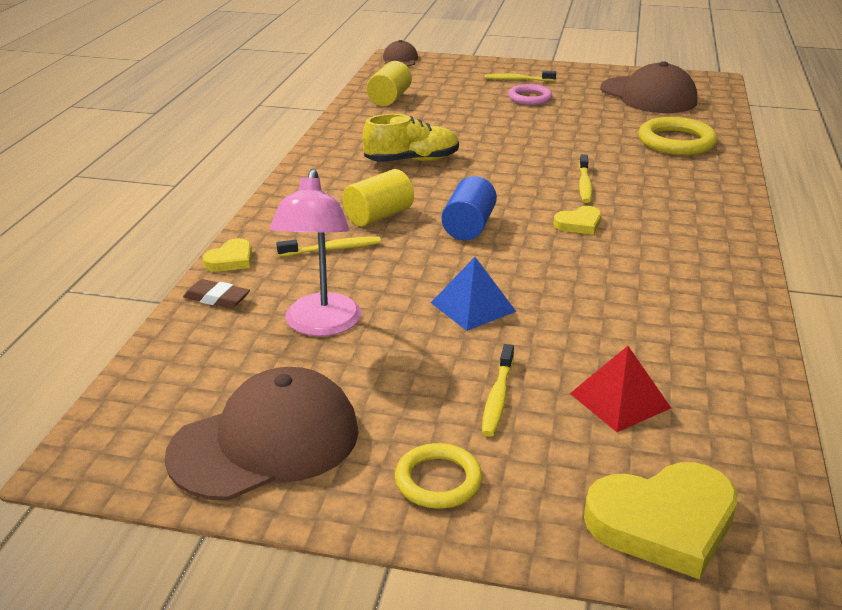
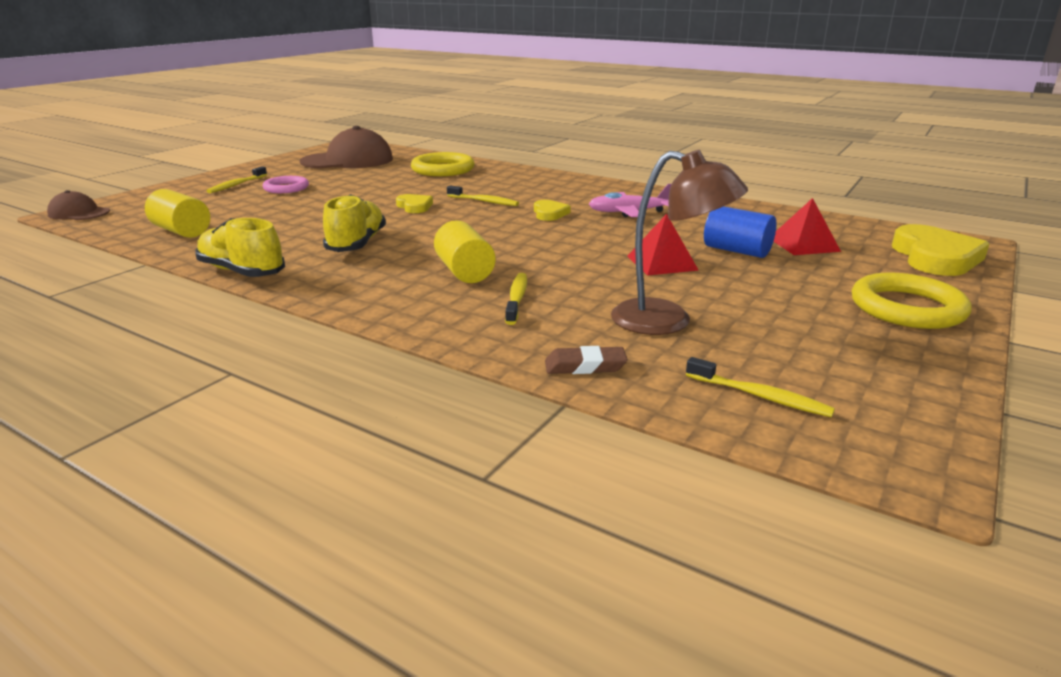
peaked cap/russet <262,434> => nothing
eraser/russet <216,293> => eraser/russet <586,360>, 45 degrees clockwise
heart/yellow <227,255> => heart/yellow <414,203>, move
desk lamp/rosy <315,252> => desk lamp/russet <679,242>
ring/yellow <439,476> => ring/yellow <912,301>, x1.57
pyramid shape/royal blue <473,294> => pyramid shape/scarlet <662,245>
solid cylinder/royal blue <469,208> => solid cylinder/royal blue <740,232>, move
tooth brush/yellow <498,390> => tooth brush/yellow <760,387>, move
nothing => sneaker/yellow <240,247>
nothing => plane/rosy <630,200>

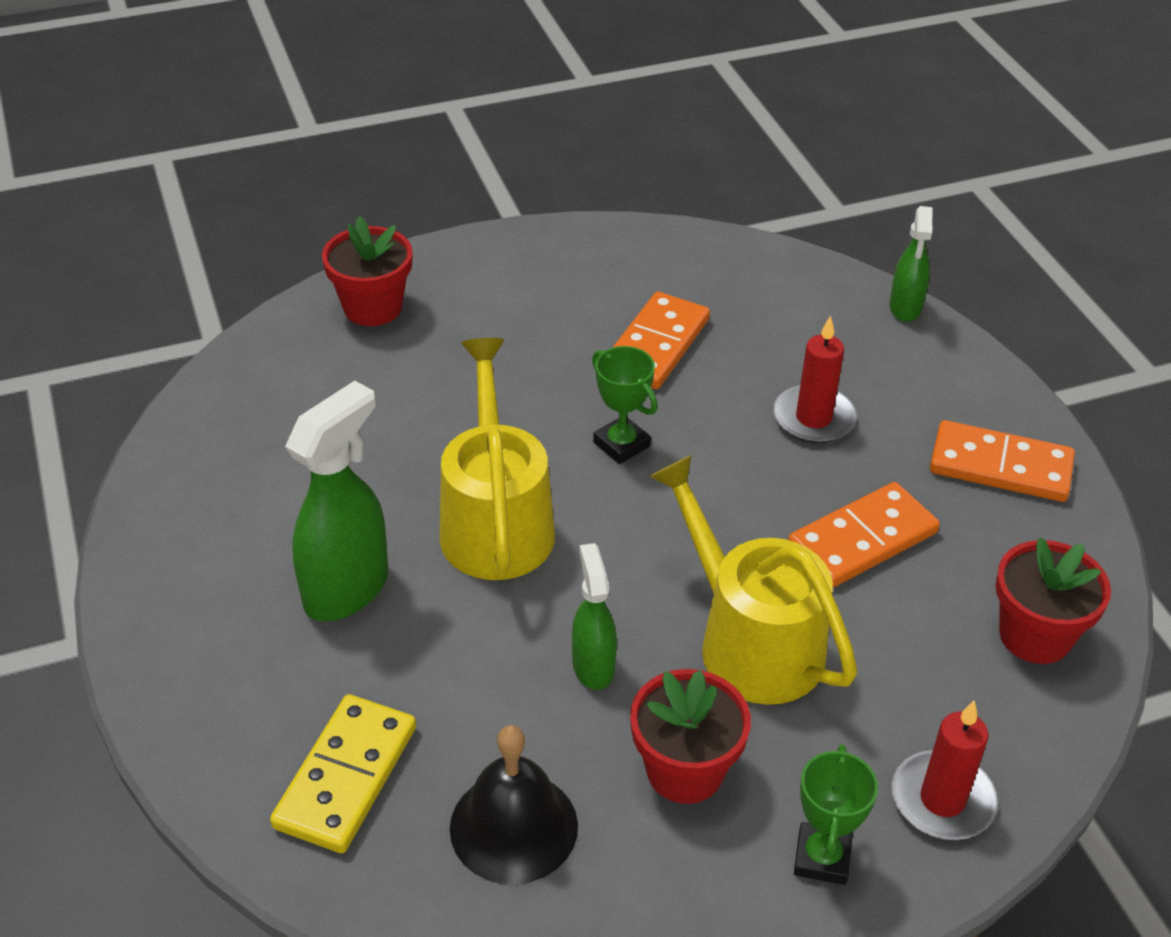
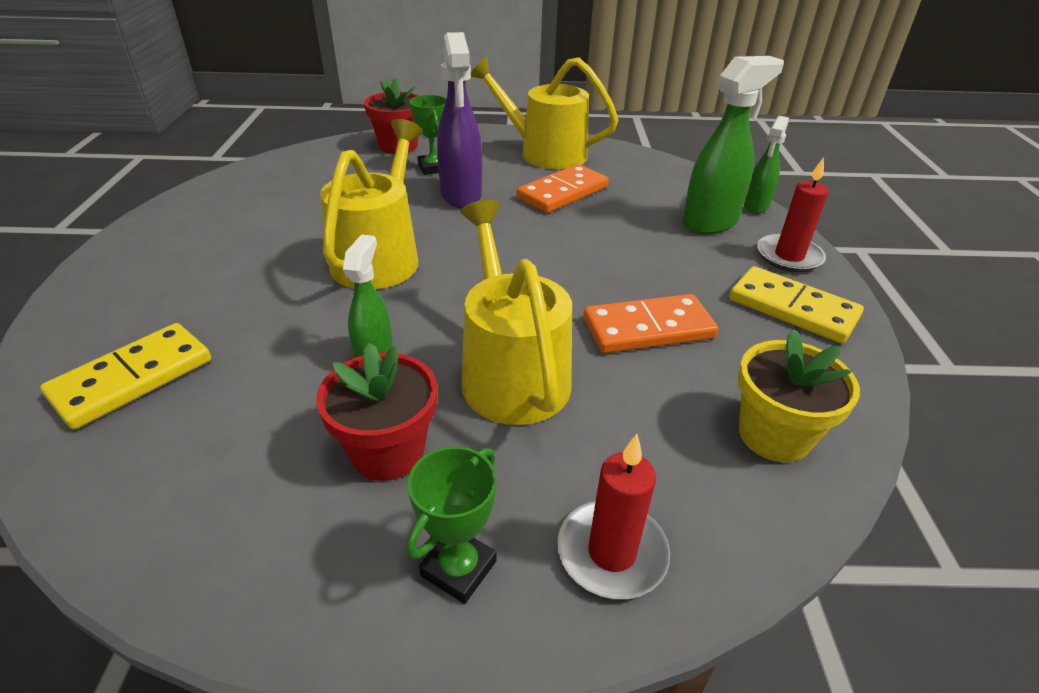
spray cleaner/emerald <336,501> => spray cleaner/emerald <733,145>, move
hand bell/jet-black <514,804> => nothing
prize cup/emerald <625,405> => prize cup/emerald <428,135>, move
pillar candle/scarlet <815,379> => pillar candle/scarlet <793,214>, move
domino tile/orange <1002,461> => domino tile/yellow <796,304>
flower pot/scarlet <1053,600> => flower pot/yellow <799,395>
nothing => spray cleaner/violet <459,120>
nothing => watering can/yellow <544,113>

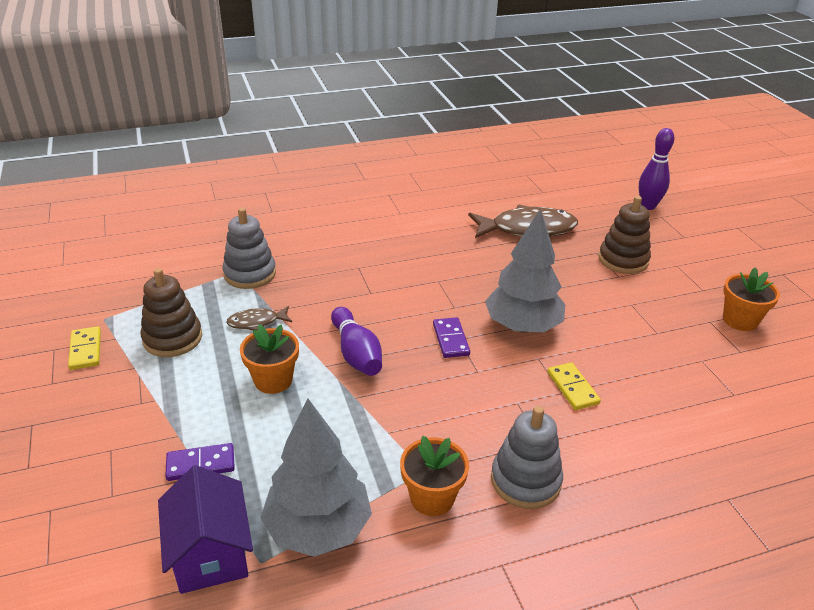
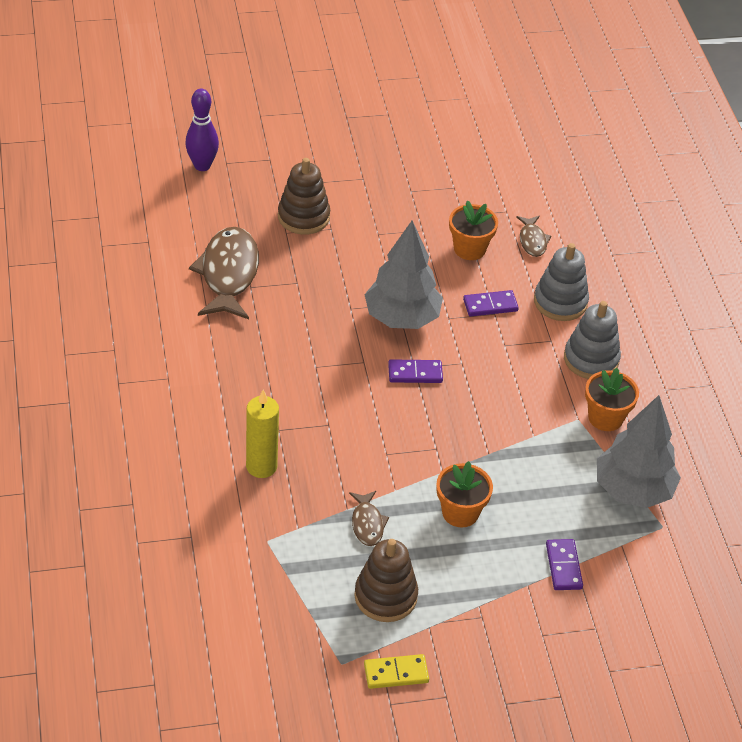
cottage/violet <205,529> => nothing
stacking toy/ash-grey <249,248> => stacking toy/ash-grey <561,282>, move
skittle/violet <356,341> => nothing
domino tile/yellow <574,386> => domino tile/violet <491,303>
flower pot/orange <751,299> => flower pot/orange <473,230>, move
nothing => pillar candle/yellow <262,434>
nothing => fish figure/russet <533,236>

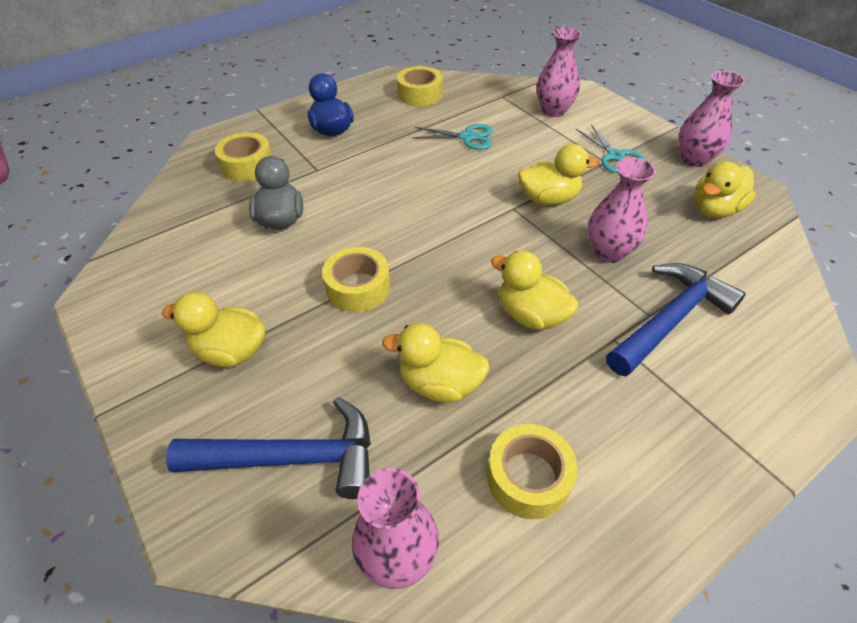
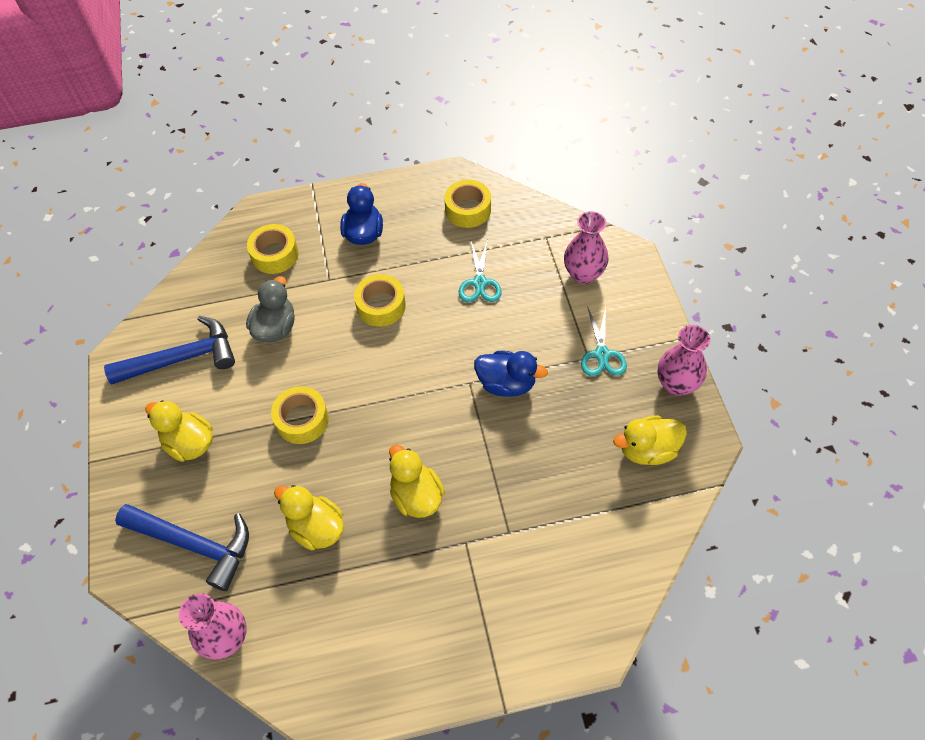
scissors/aqua <452,137> => scissors/aqua <480,270>, 60 degrees clockwise
tape/yellow <532,471> => tape/yellow <380,300>, move
toy duck/yellow <558,174> => toy duck/royal blue <511,374>
flower vase/rosy <622,210> => nothing
claw hammer/royal blue <676,319> => claw hammer/royal blue <169,350>, move

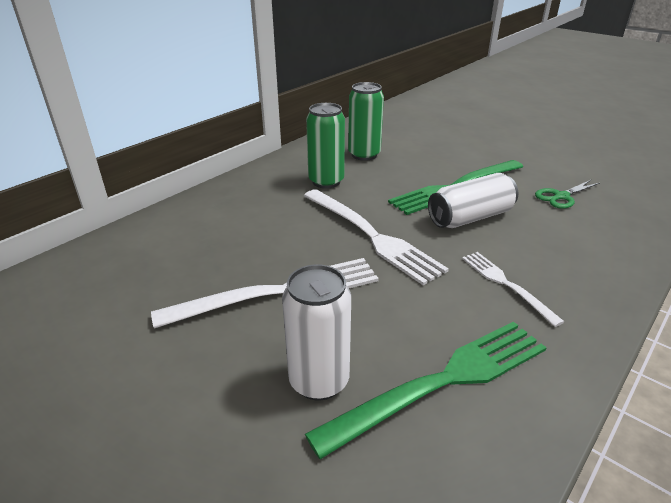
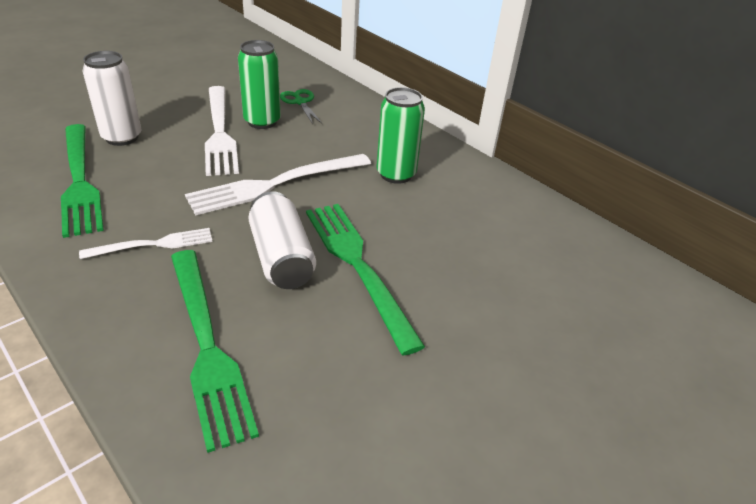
tin/emerald <366,121> => tin/emerald <259,84>, move
scissors/emerald <567,194> => scissors/emerald <301,106>, move
nothing => fork/emerald <215,351>

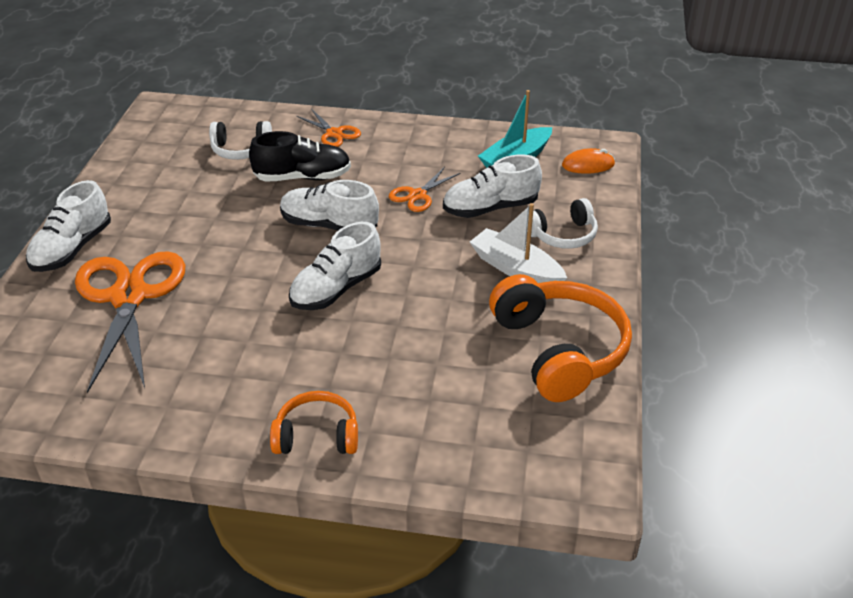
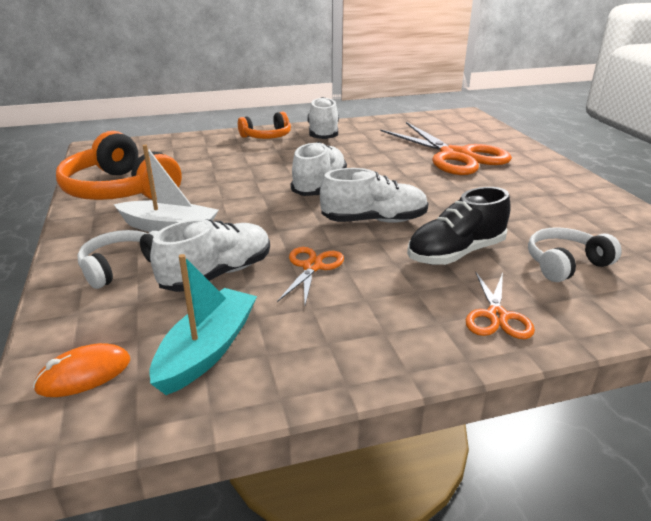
sneaker/snow-white <68,226> => sneaker/snow-white <323,118>, move
scissors/orange <328,128> => scissors/orange <500,305>, 105 degrees counterclockwise

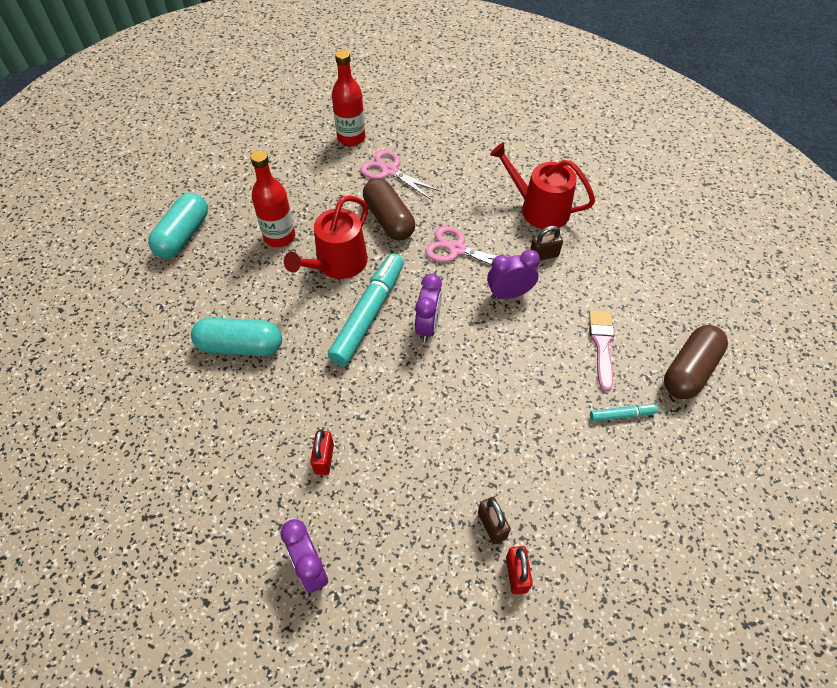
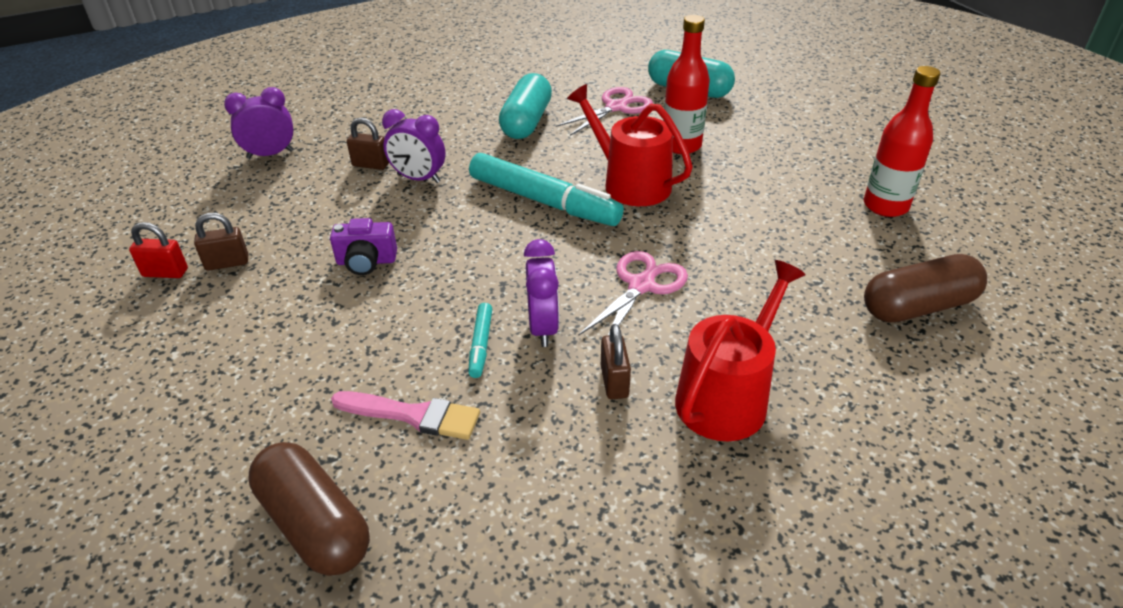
small lock/scarlet <322,452> => small lock/russet <368,144>
scissors/rosy <400,175> => scissors/rosy <604,111>, move
capsule/russet <389,209> => capsule/russet <925,288>, move
bedside clock/violet <428,308> => bedside clock/violet <413,146>, move
felt pen/aqua <624,413> => felt pen/aqua <480,340>, move
nothing => photo camera/violet <363,246>

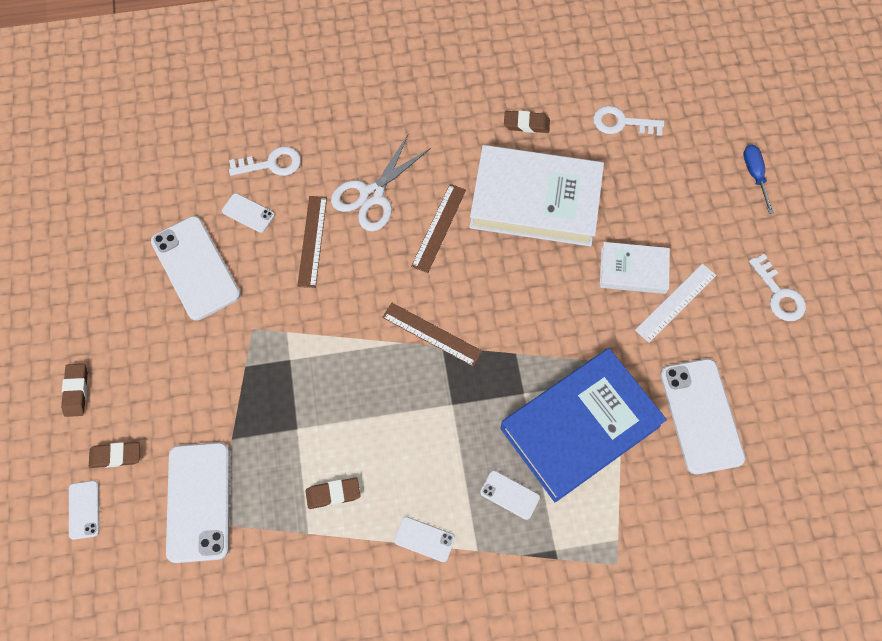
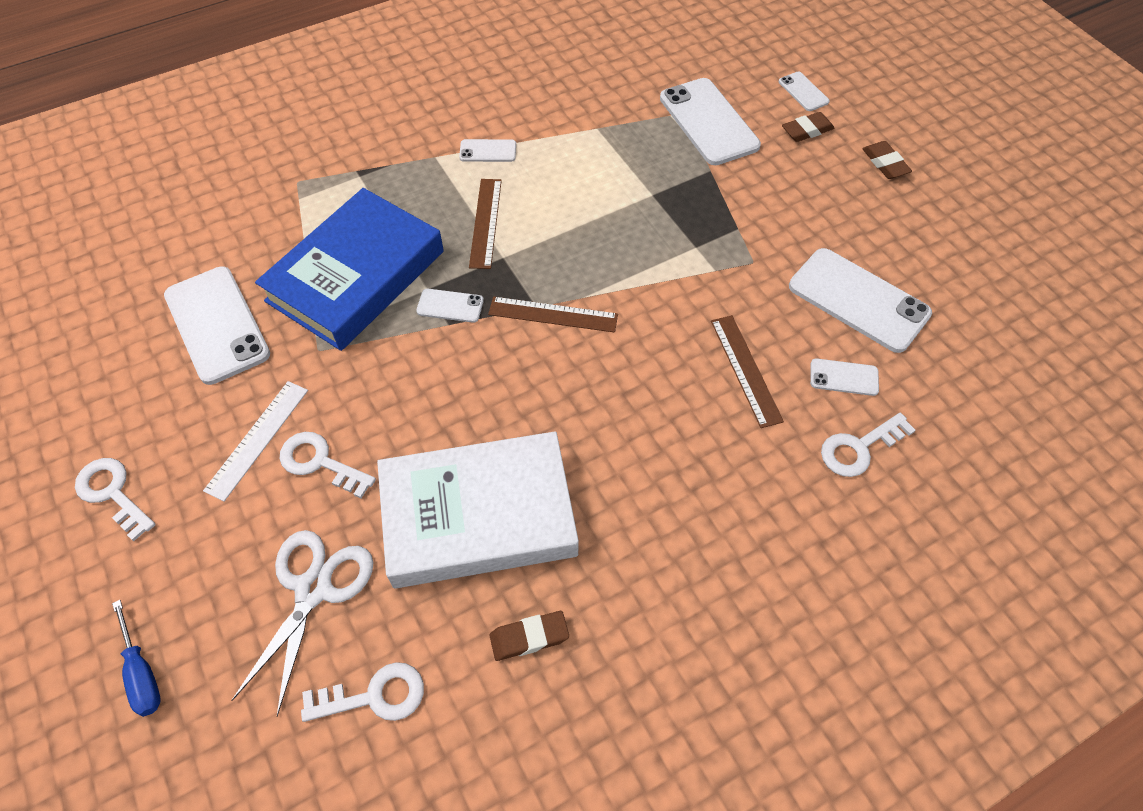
eraser/russet <333,493> => nothing
scissors/snow-white <381,183> => scissors/snow-white <302,623>, move
straightedge/russet <438,228> => straightedge/russet <485,224>, move
phone/snow-white <510,495> => phone/snow-white <450,306>, move
book/snow-white <635,268> => latchkey/snow-white <328,465>

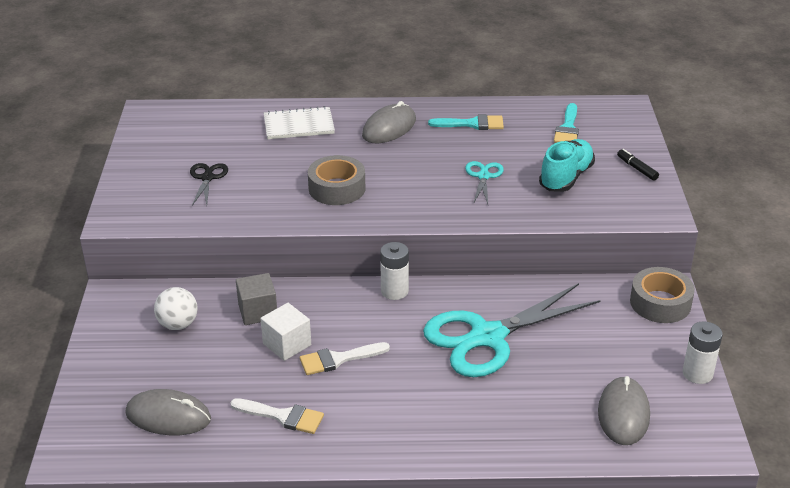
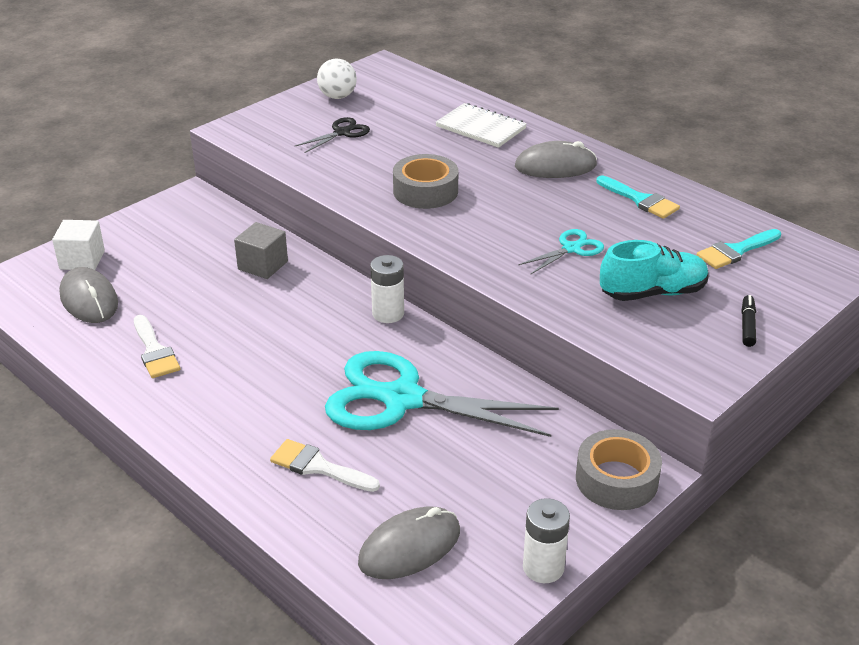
ball/snow-white <176,308> => ball/snow-white <337,79>, move
cube/snow-white <285,332> => cube/snow-white <78,245>, move
brush/snow-white <345,358> => brush/snow-white <325,465>, move

